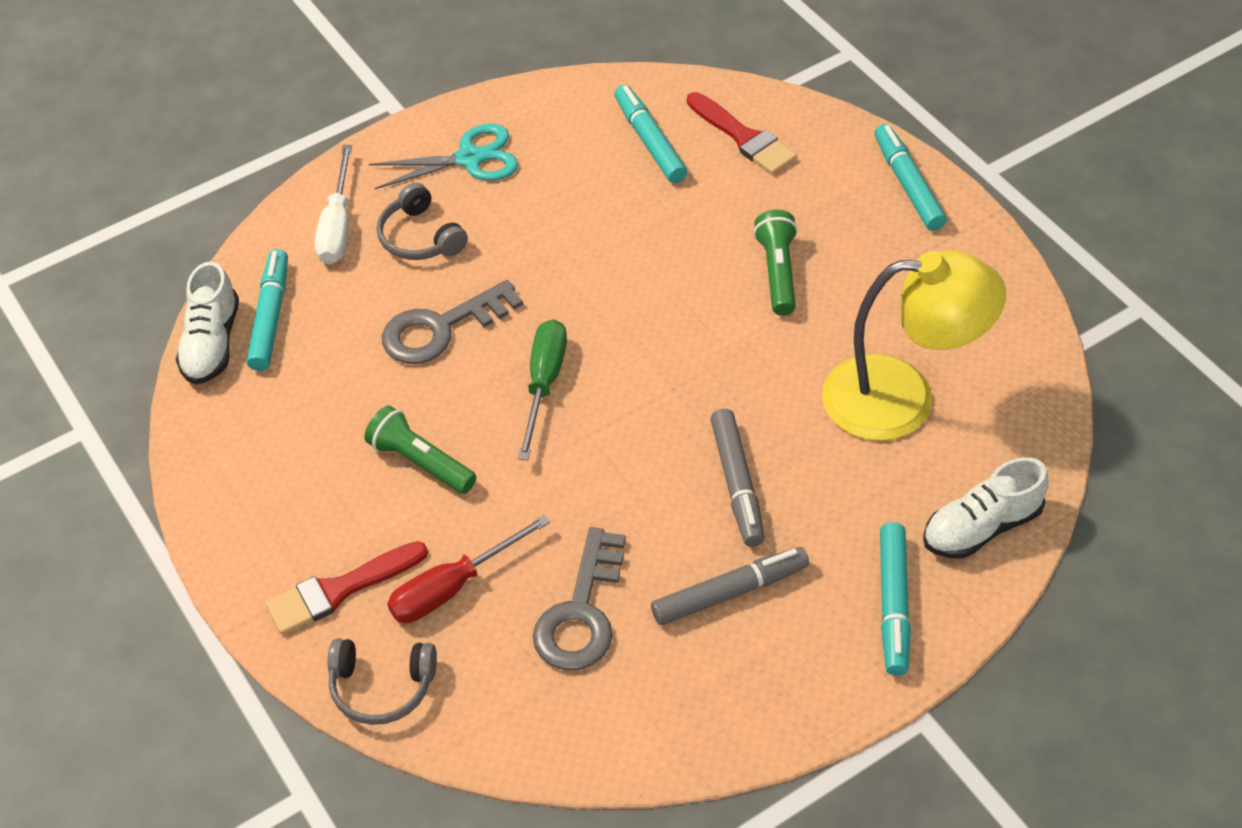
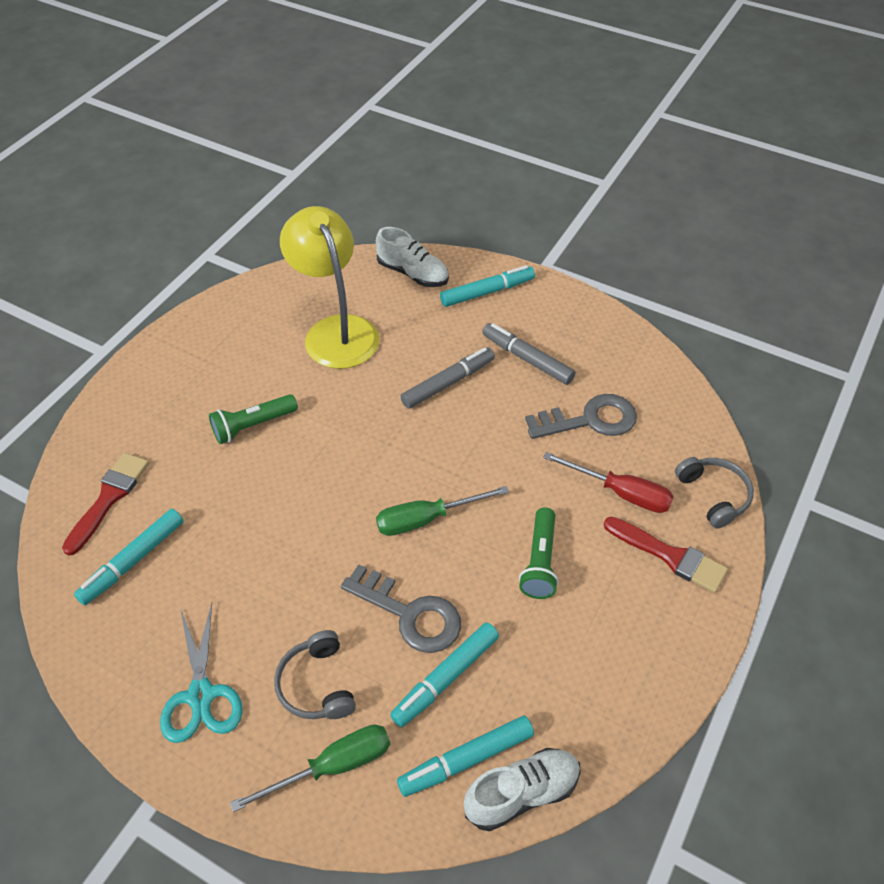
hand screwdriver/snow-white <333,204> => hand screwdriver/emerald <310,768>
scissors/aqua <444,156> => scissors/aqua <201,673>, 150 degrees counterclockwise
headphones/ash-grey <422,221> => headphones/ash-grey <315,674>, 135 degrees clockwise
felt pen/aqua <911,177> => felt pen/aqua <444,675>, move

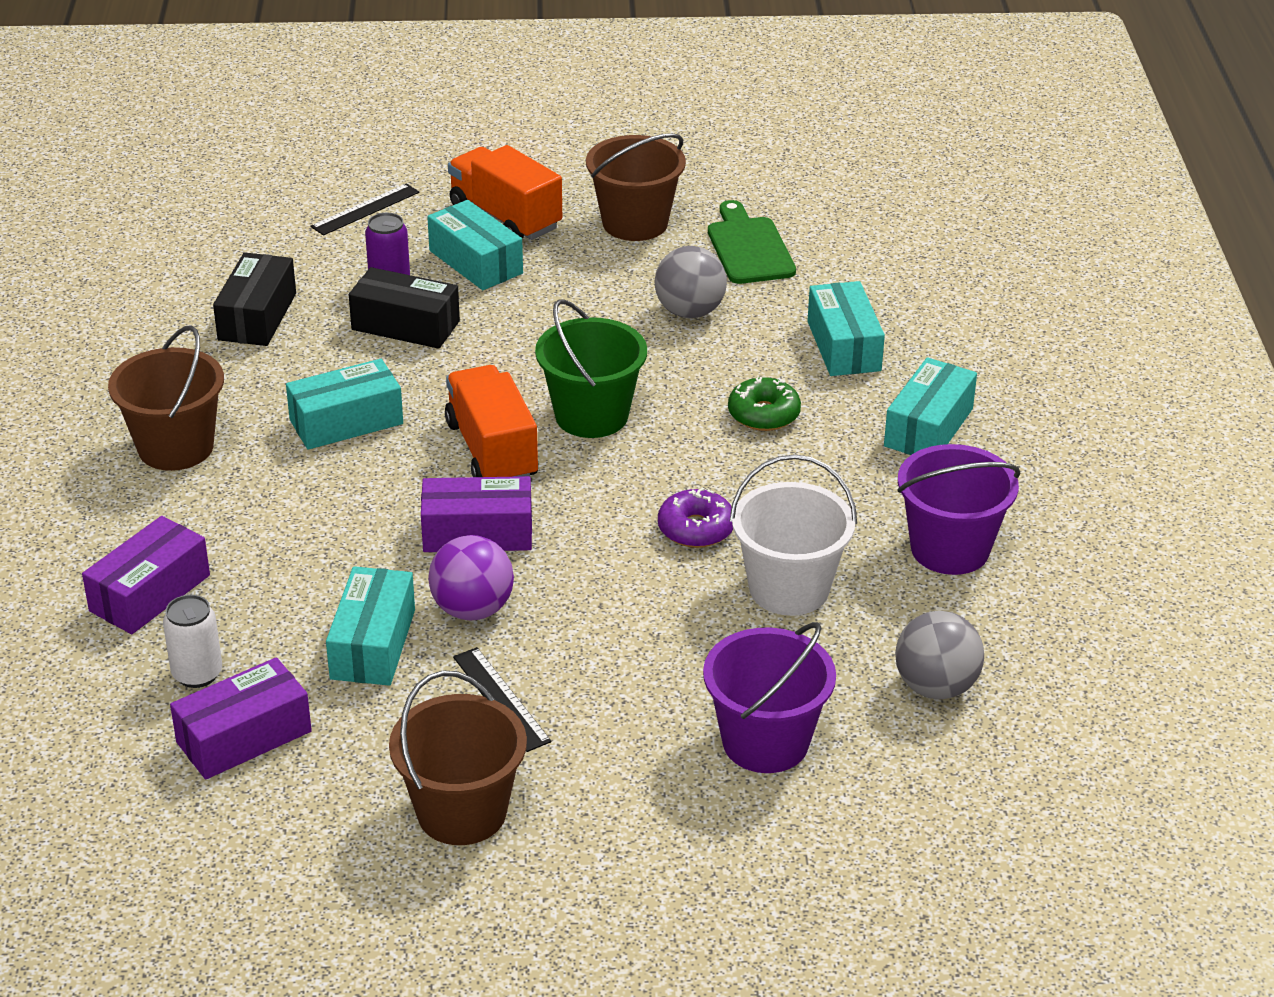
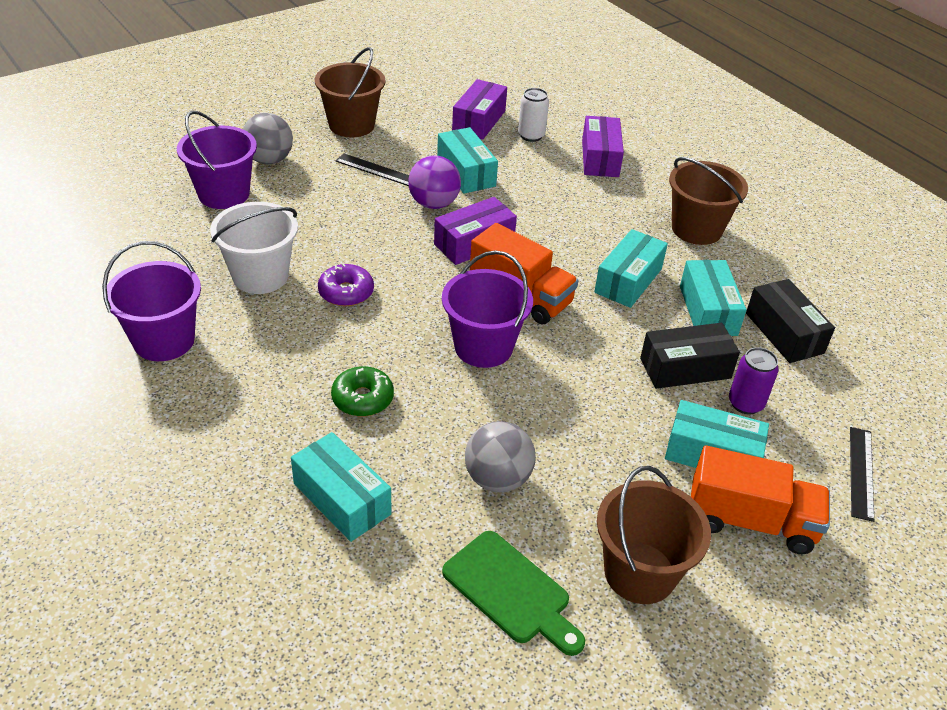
pail/emerald <591,368> => pail/violet <487,309>
package/aqua <930,406> => package/aqua <713,298>, move
ball/ash-grey <939,655> => ball/ash-grey <268,139>, move

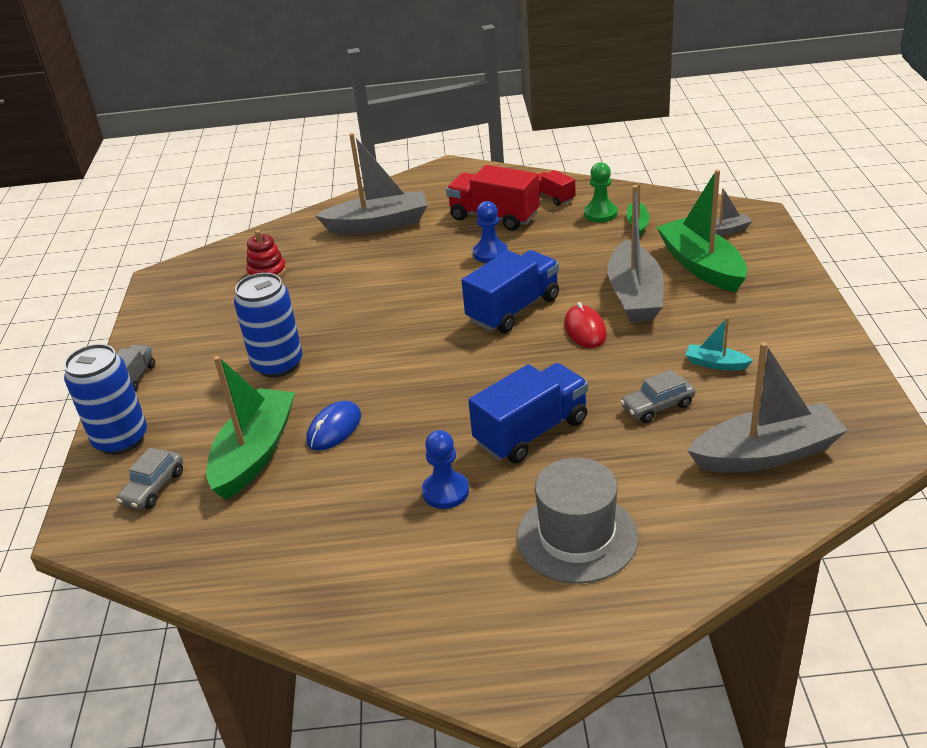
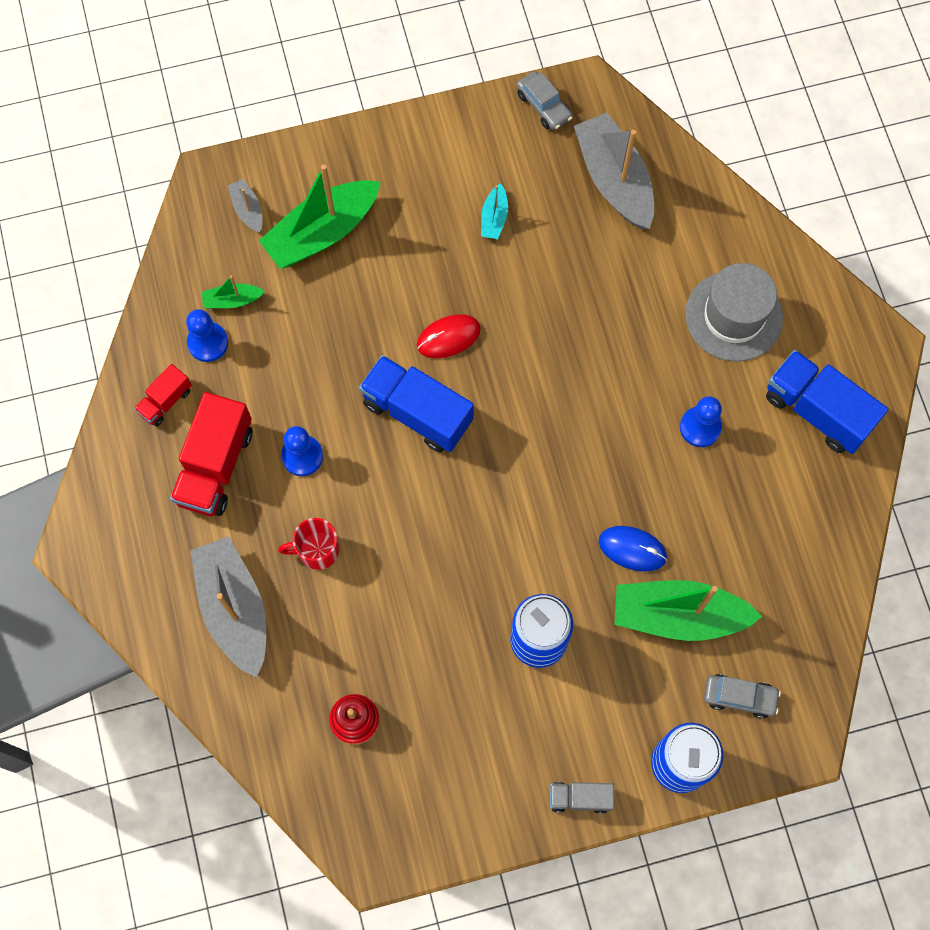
lorry/royal blue <528,413> => lorry/royal blue <827,402>, move
pawn/emerald <601,192> => pawn/royal blue <207,335>
sailboat/ash-grey <636,253> => nothing
toy car/ash-grey <657,396> => toy car/ash-grey <545,100>, move
nothing => mug/scarlet <308,544>

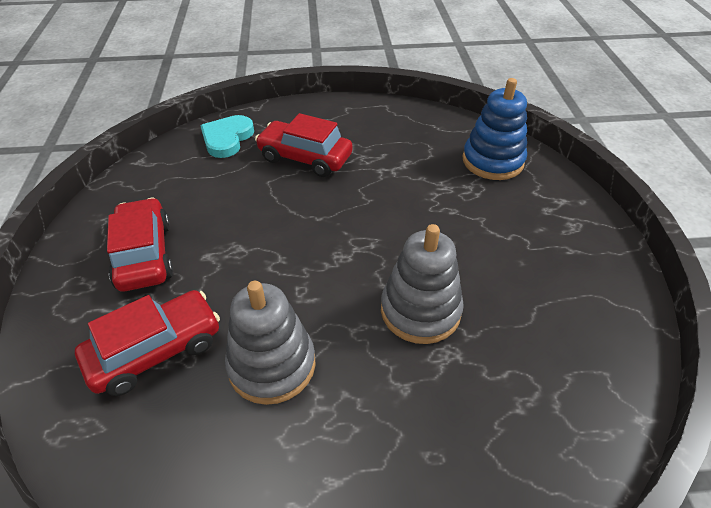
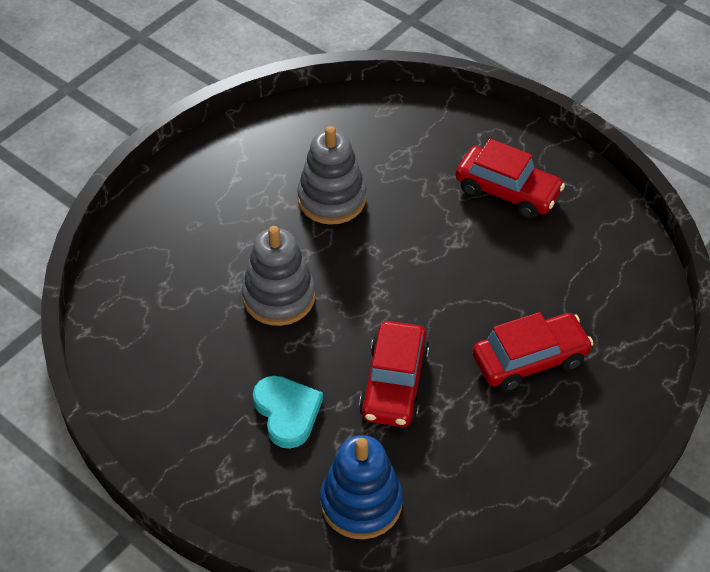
toy car/scarlet <147,343> => toy car/scarlet <394,374>, move
heart/aqua <227,136> => heart/aqua <288,412>, move

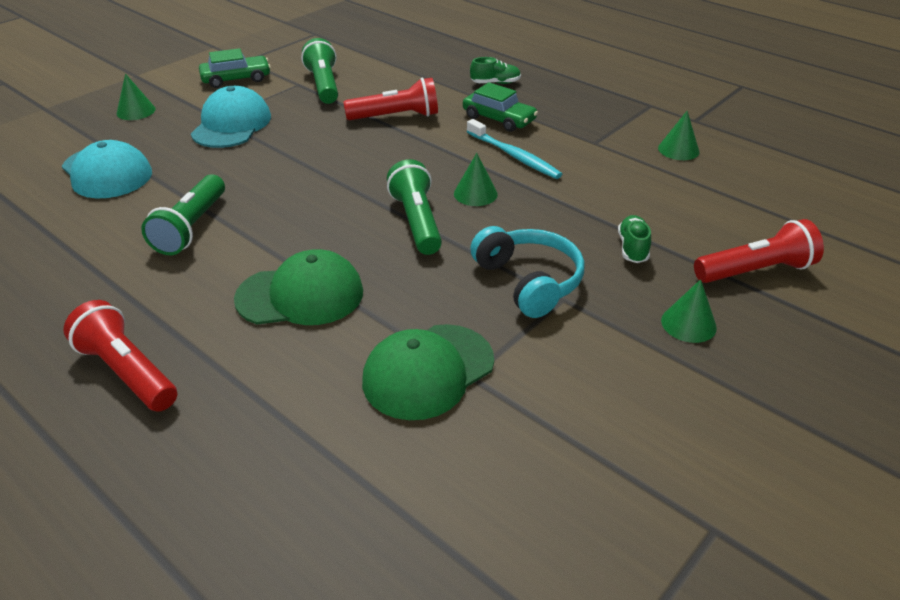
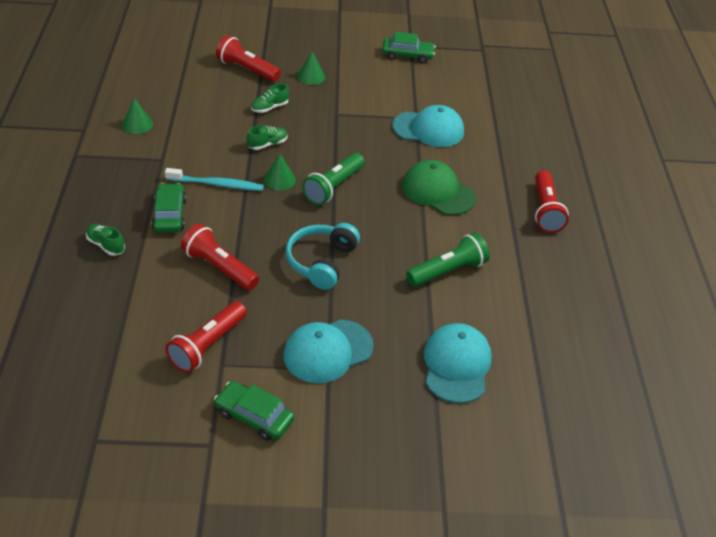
cone shape/emerald <136,97> => nothing
torch/emerald <319,71> => torch/scarlet <206,337>
peaked cap/emerald <428,372> => peaked cap/aqua <428,126>
tooth brush/aqua <514,149> => tooth brush/aqua <214,179>, 90 degrees clockwise
headphones/aqua <527,272> => headphones/aqua <323,256>, move
nothing => sneaker/emerald <267,137>
nothing => toy car/emerald <409,47>

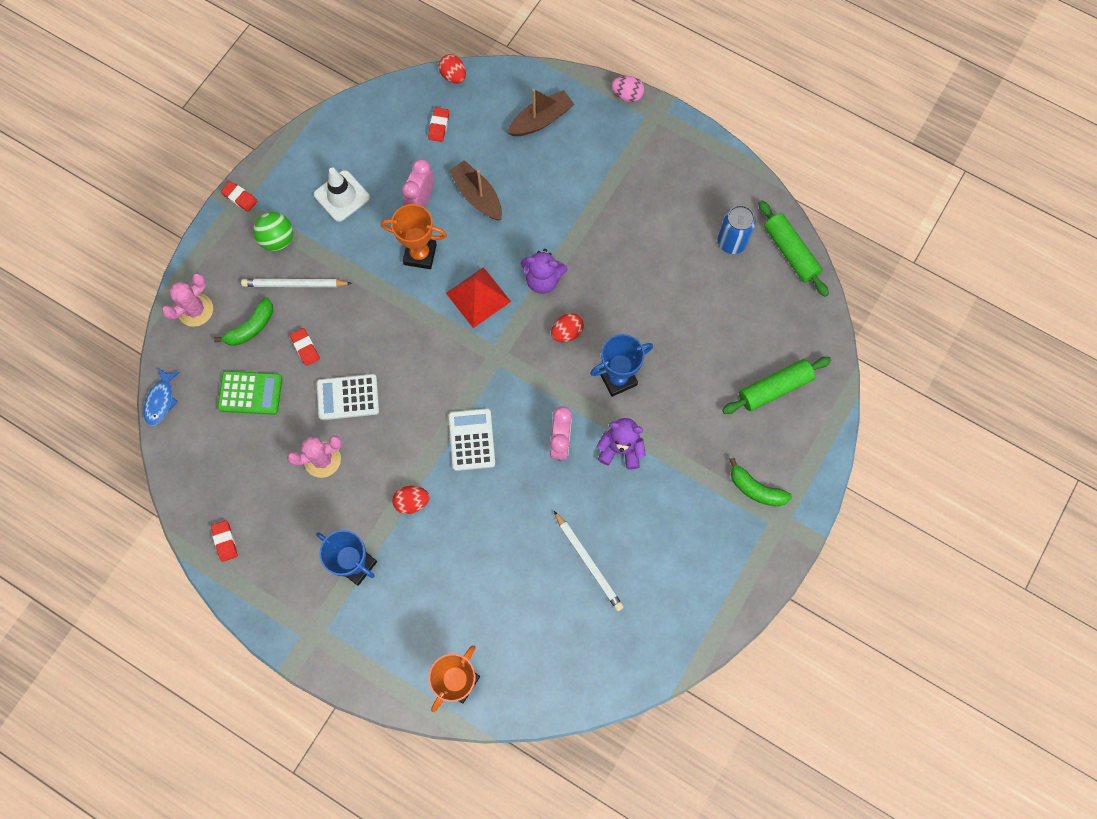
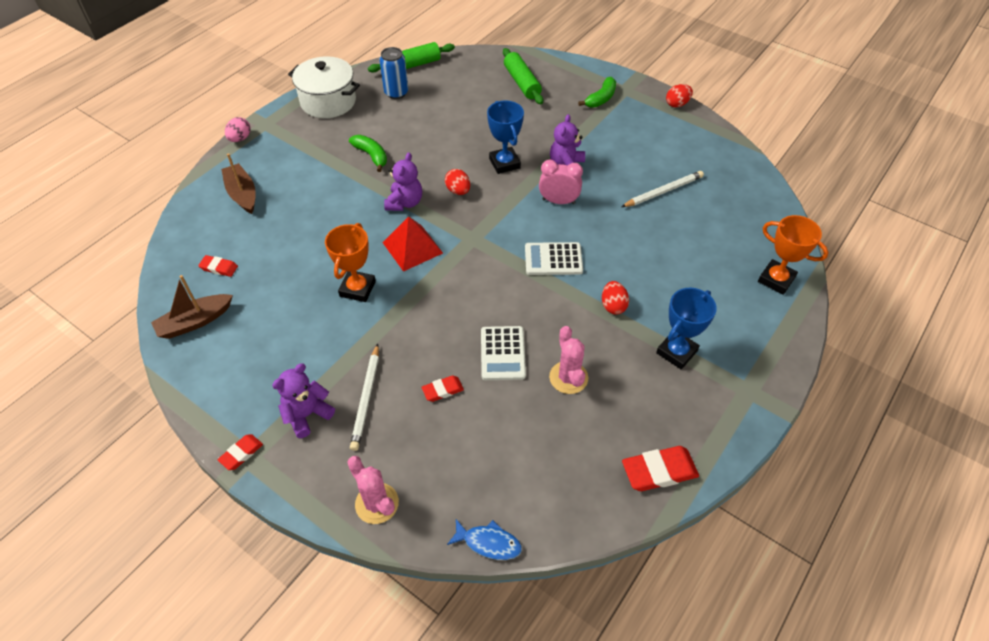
eraser/scarlet <224,541> => eraser/scarlet <660,468>, x1.74
banana/emerald <243,321> => banana/emerald <368,153>, move
calculator/emerald <249,393> => nothing
ball/emerald <273,231> => stuffed bear/violet <303,400>
road cone/snow-white <342,194> => nothing
bedside clock/rosy <418,183> => nothing
toy egg/scarlet <452,69> => toy egg/scarlet <679,96>, move
sailboat/russet <475,190> => sailboat/russet <192,307>, move
nothing => cooking pot/snow-white <324,87>

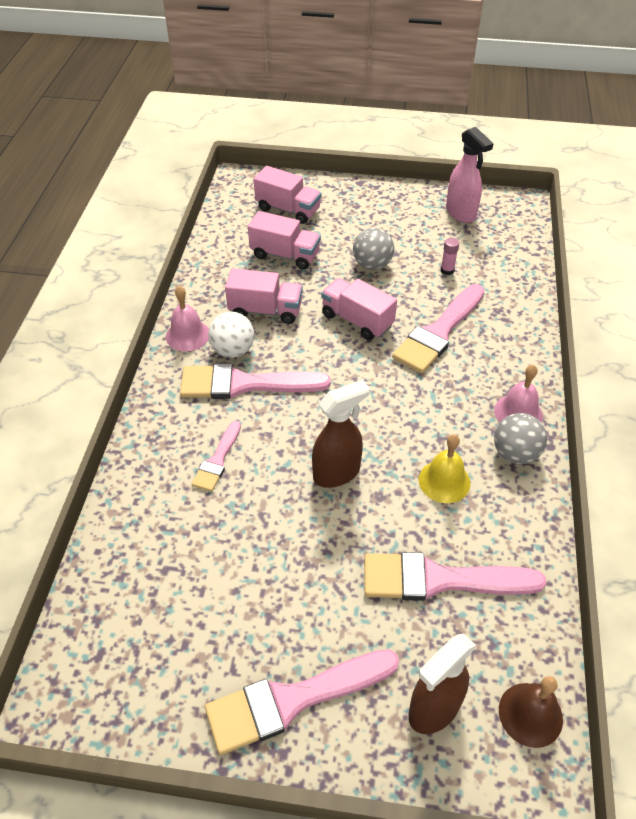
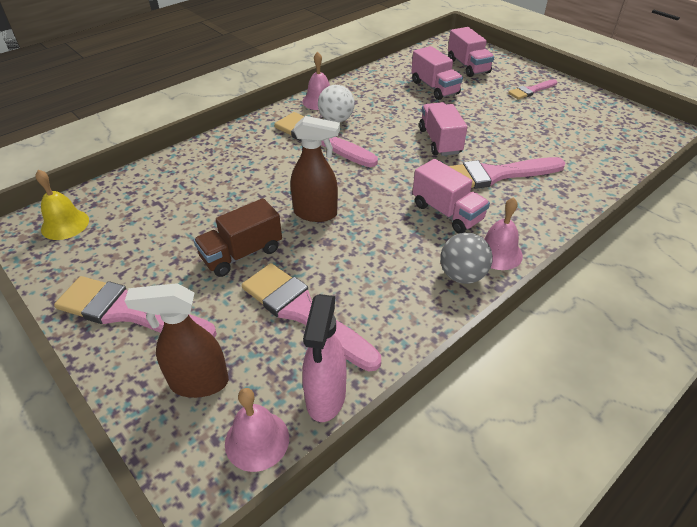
brush/rosy <216,456> => brush/rosy <532,89>, move
lorry/rosy <264,296> => lorry/rosy <451,196>, move
ball/ash-grey <373,249> => nothing
hand bell/yellow <445,468> => hand bell/yellow <62,204>, move
glue stick/rosy <450,256> => nothing
spray cleaner/rosy <470,175> => spray cleaner/rosy <324,358>, move
hand bell/russet <531,712> => hand bell/rosy <257,430>
nothing => lorry/russet <237,237>

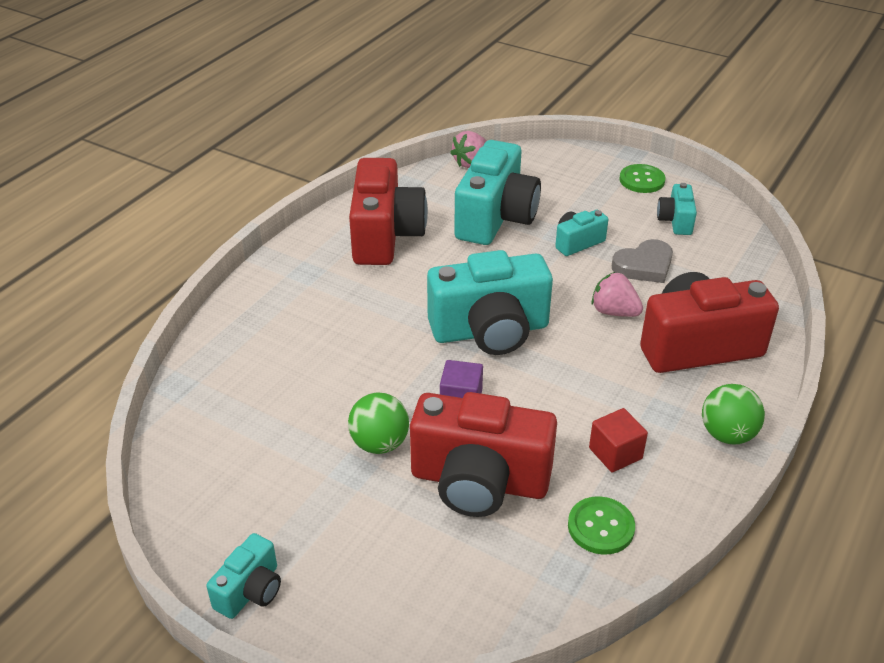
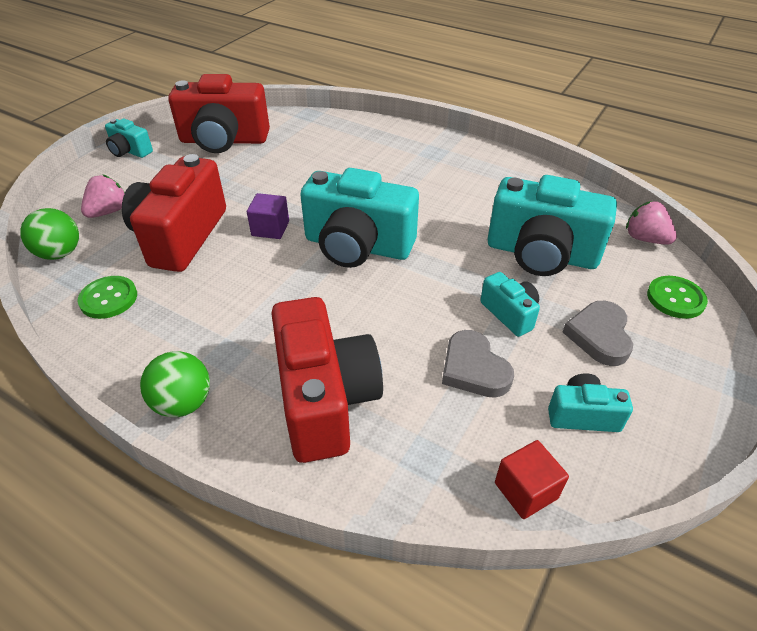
ball/emerald <378,423> => ball/emerald <49,234>, move
photo camera/scarlet <388,211> => photo camera/scarlet <219,113>, move
photo camera/aqua <490,302> => photo camera/aqua <359,218>, 60 degrees counterclockwise
cube/scarlet <618,440> => cube/scarlet <532,479>, move
toy strawberry/rosy <617,294> => toy strawberry/rosy <103,196>, move
button/emerald <643,178> => button/emerald <677,297>, move
nothing => heart/ash-grey <598,333>

